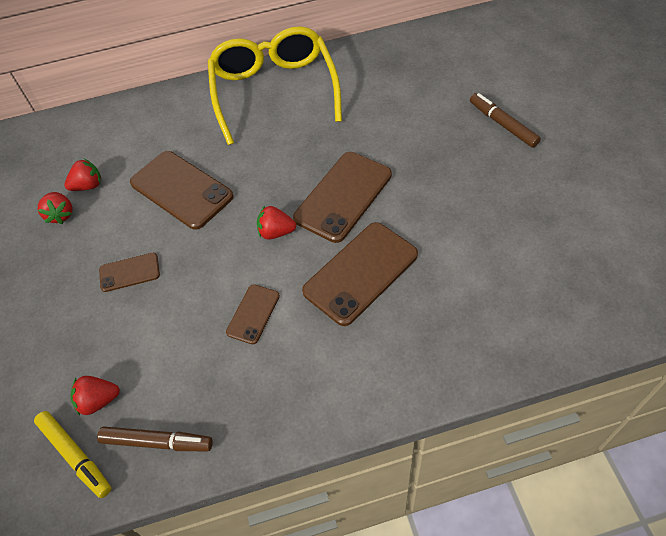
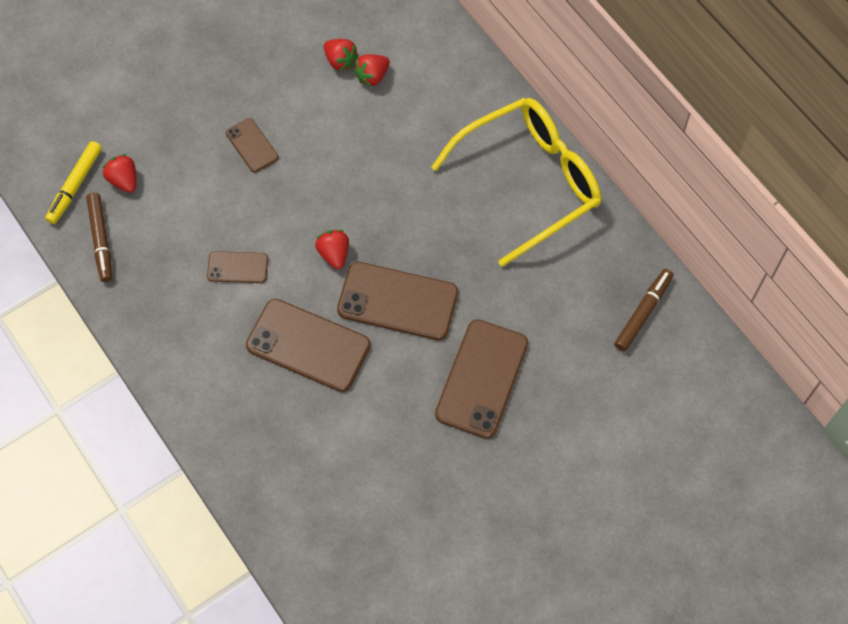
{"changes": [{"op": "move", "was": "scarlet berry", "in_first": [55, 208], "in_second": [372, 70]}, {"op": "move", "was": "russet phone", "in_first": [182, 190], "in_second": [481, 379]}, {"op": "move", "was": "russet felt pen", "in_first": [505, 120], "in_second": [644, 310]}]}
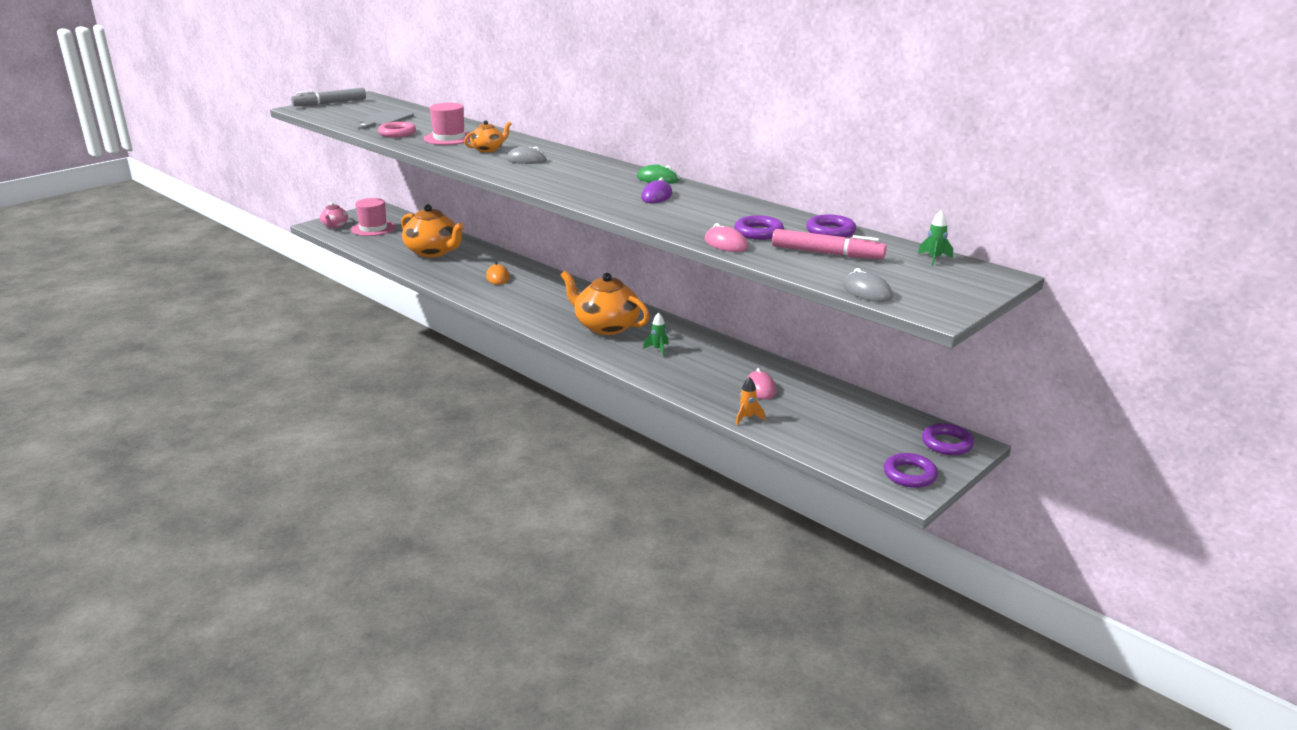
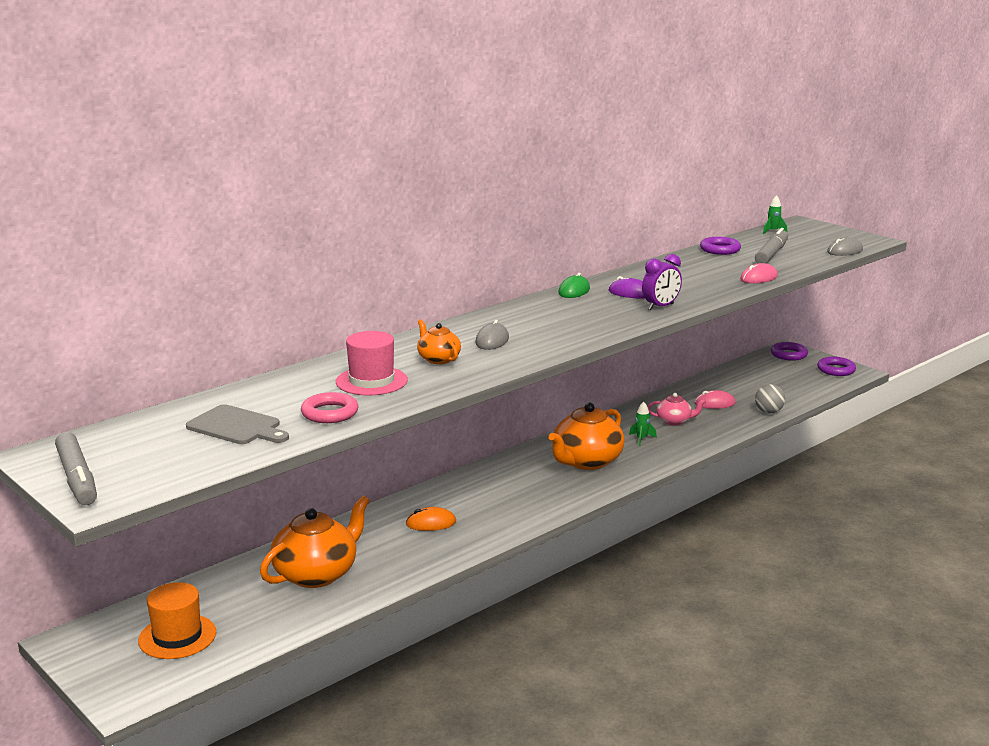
{"changes": [{"op": "recolor", "was": "rose-pink top hat", "now": "orange top hat", "in_first": [373, 217], "in_second": [177, 620]}, {"op": "insert", "now": "purple bedside clock", "in_second": [662, 282]}, {"op": "move", "was": "rose-pink teapot", "in_first": [334, 215], "in_second": [677, 409]}, {"op": "recolor", "was": "rose-pink felt pen", "now": "ash-grey felt pen", "in_first": [829, 244], "in_second": [771, 246]}, {"op": "replace", "was": "orange toy rocket", "now": "ash-grey play ball", "in_first": [750, 401], "in_second": [770, 399]}, {"op": "delete", "was": "purple hoop", "in_first": [759, 227]}]}
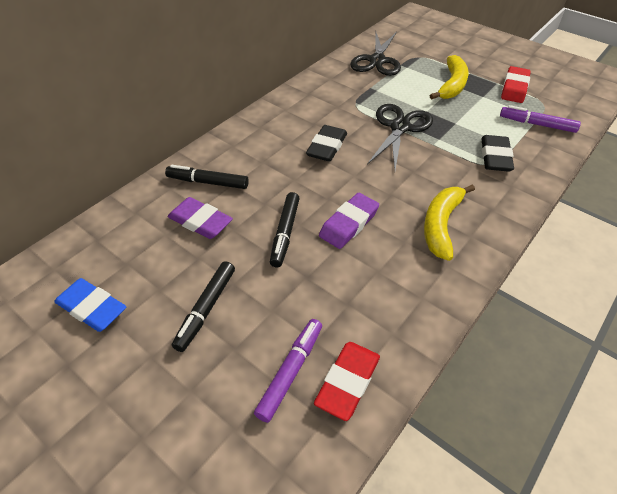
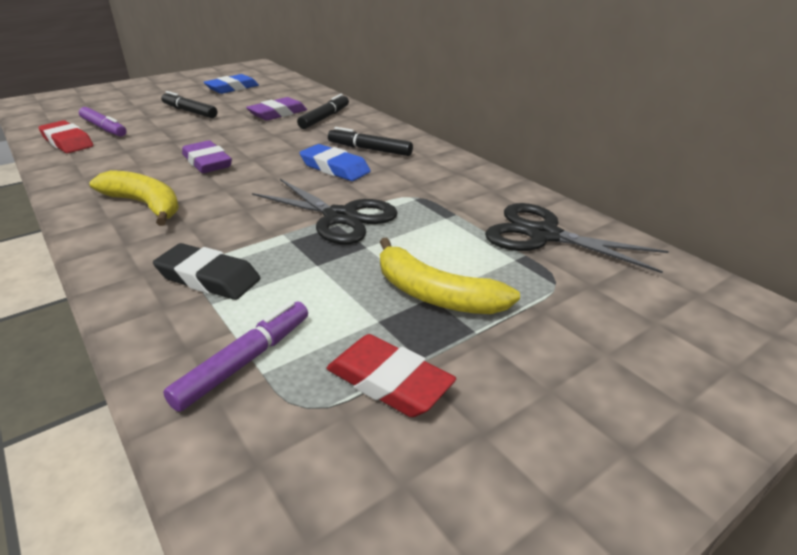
{"changes": [{"op": "recolor", "was": "jet-black gum eraser", "now": "royal blue gum eraser", "in_first": [326, 143], "in_second": [335, 162]}, {"op": "move", "was": "jet-black felt pen", "in_first": [285, 229], "in_second": [370, 141]}]}
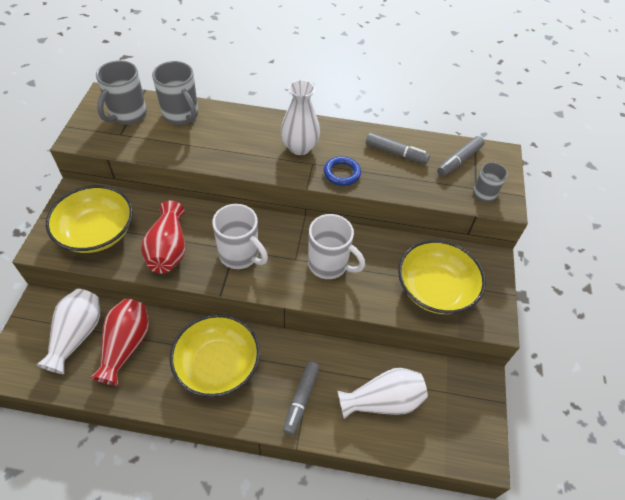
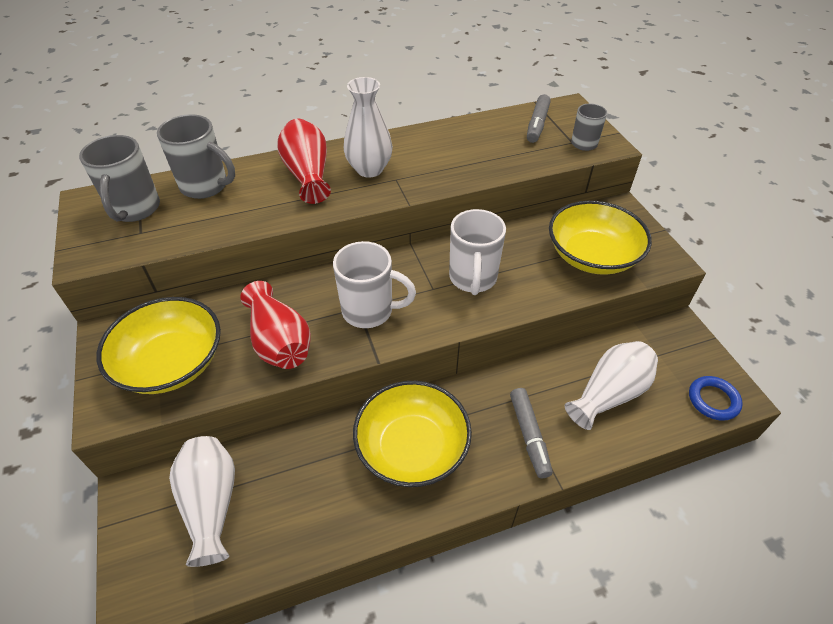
{"changes": [{"op": "move", "was": "scarlet vase", "in_first": [119, 342], "in_second": [304, 161]}, {"op": "rotate", "was": "pure white coffee mug", "in_first": [336, 246], "in_second": [477, 252], "clockwise": 90}, {"op": "move", "was": "royal blue hoop", "in_first": [342, 171], "in_second": [716, 398]}, {"op": "delete", "was": "ash-grey felt pen", "in_first": [398, 148]}]}
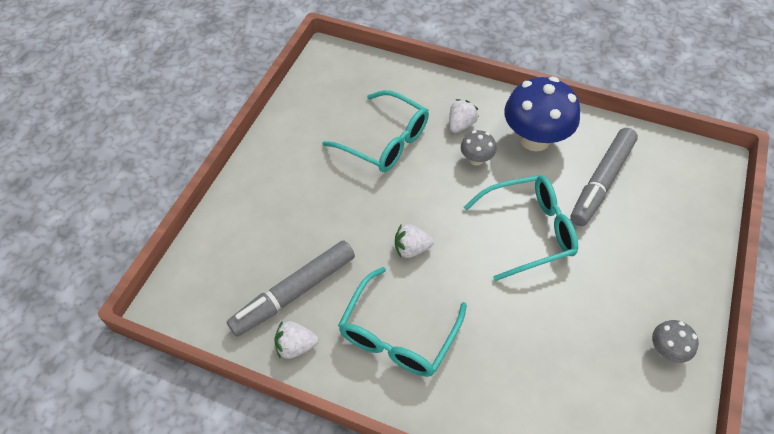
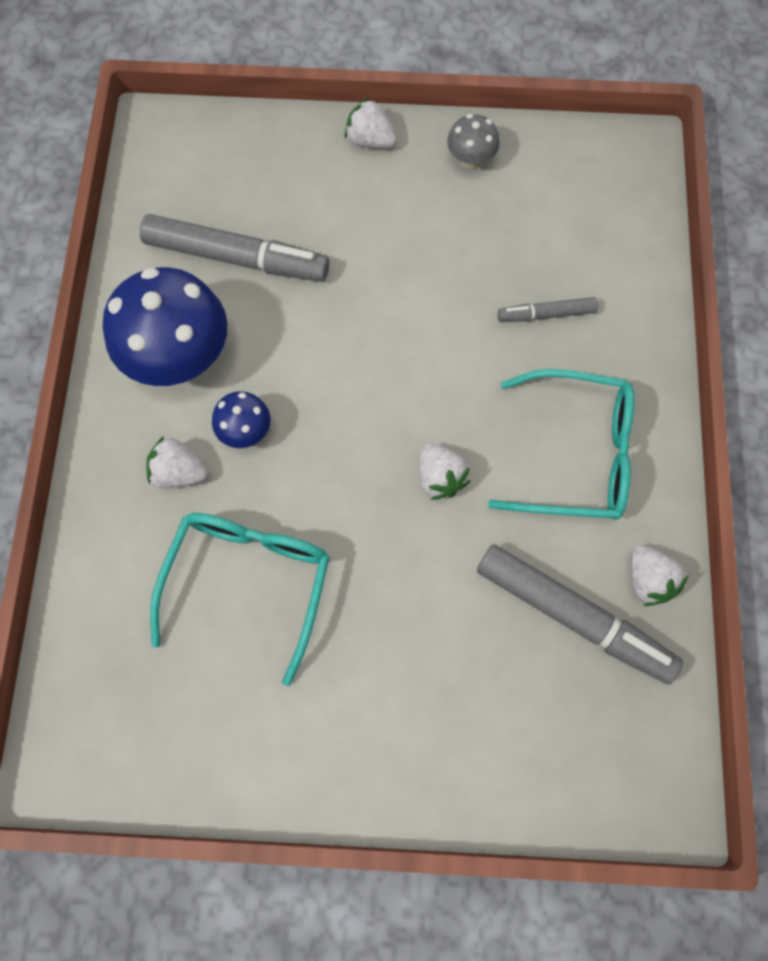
{"changes": [{"op": "recolor", "was": "ash-grey fungus", "now": "royal blue fungus", "in_first": [478, 148], "in_second": [241, 419]}, {"op": "insert", "now": "pure white berry", "in_second": [371, 123]}, {"op": "insert", "now": "ash-grey felt pen", "in_second": [548, 309]}, {"op": "delete", "was": "turquoise eyeglasses", "in_first": [521, 228]}]}
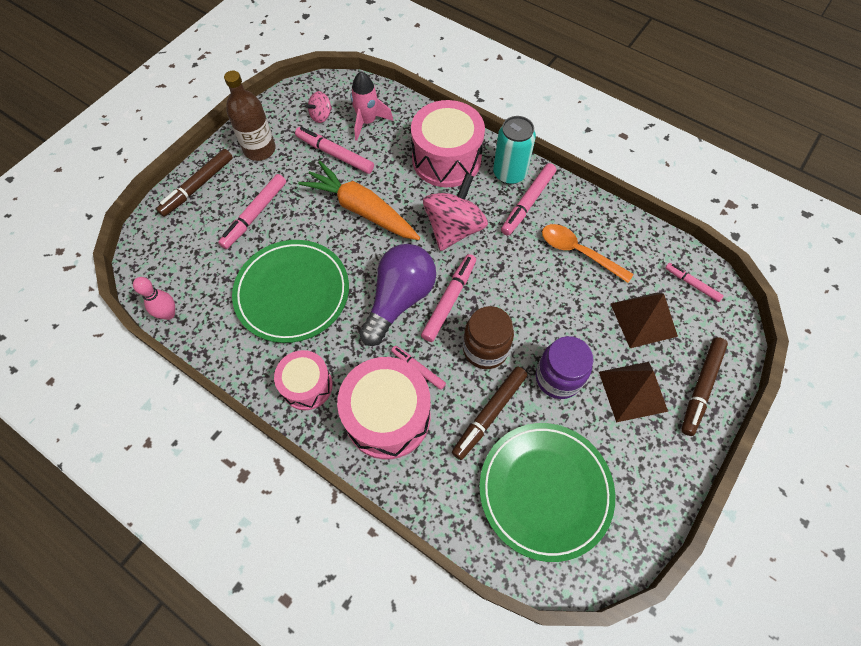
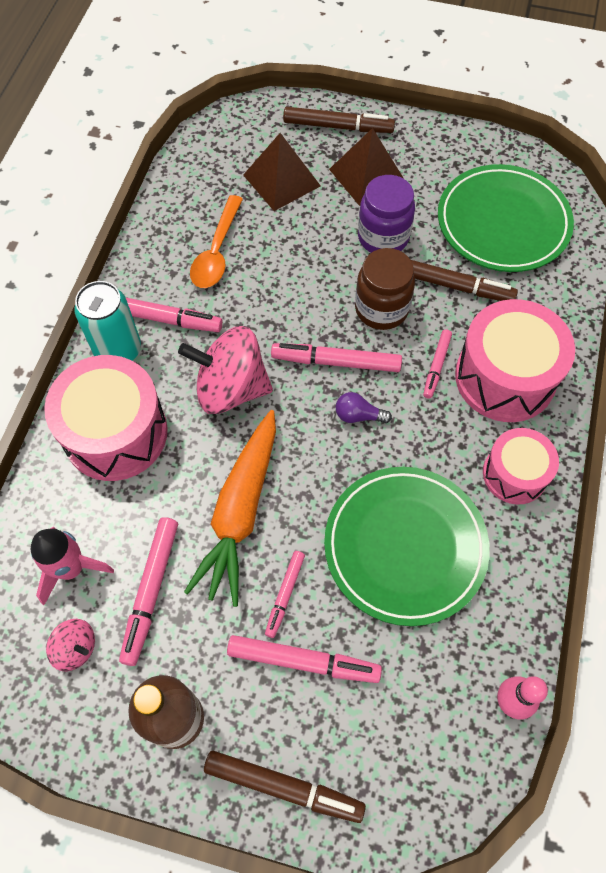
{"changes": [{"op": "move", "was": "rose-pink felt pen", "in_first": [694, 282], "in_second": [285, 594]}, {"op": "resize", "was": "purple light bulb", "in_first": [397, 295], "in_second": [364, 407], "ratio": 0.41}]}
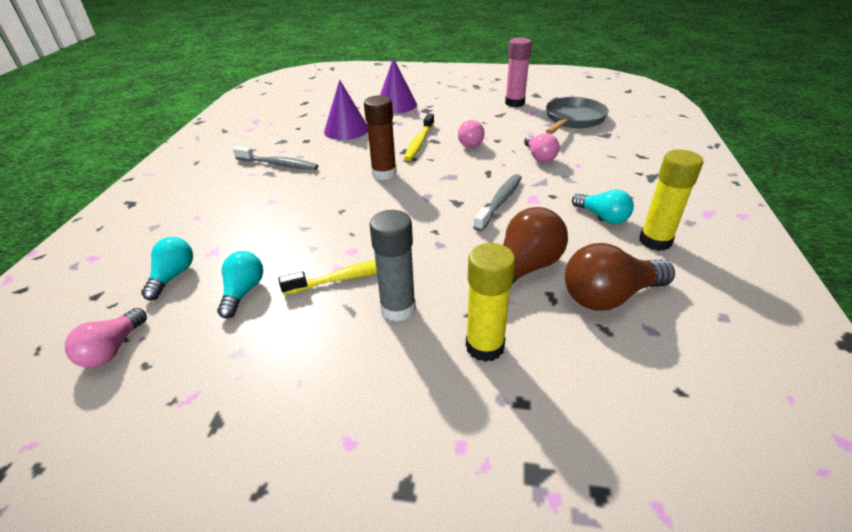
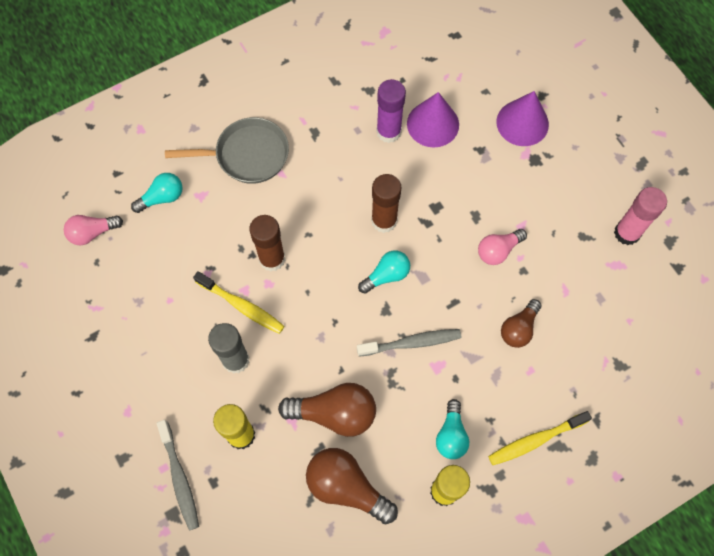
{"changes": [{"op": "move", "was": "ash-grey toothbrush", "in_first": [276, 158], "in_second": [178, 475]}, {"op": "move", "was": "ash-grey pan", "in_first": [577, 115], "in_second": [227, 150]}, {"op": "insert", "now": "russet stick of glue", "in_second": [267, 243]}, {"op": "move", "was": "turquoise light bulb", "in_first": [240, 285], "in_second": [384, 272]}, {"op": "insert", "now": "purple stick of glue", "in_second": [391, 111]}, {"op": "move", "was": "yellow toothbrush", "in_first": [419, 137], "in_second": [540, 438]}, {"op": "recolor", "was": "rose-pink light bulb", "now": "russet light bulb", "in_first": [542, 147], "in_second": [521, 323]}]}
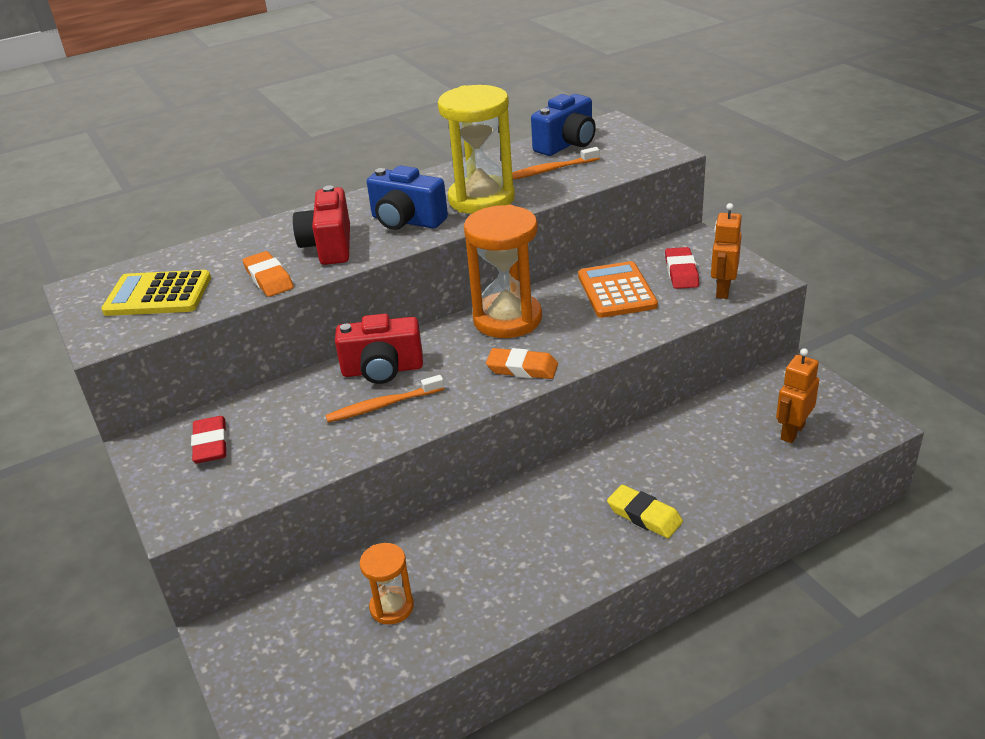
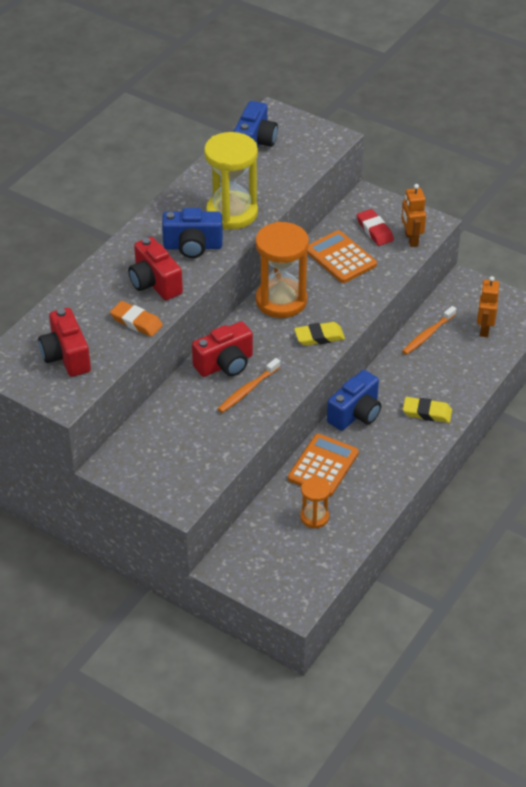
{"changes": [{"op": "replace", "was": "yellow adding machine", "now": "scarlet photo camera", "in_first": [156, 293], "in_second": [64, 342]}, {"op": "insert", "now": "orange adding machine", "in_second": [323, 465]}, {"op": "recolor", "was": "orange gum eraser", "now": "yellow gum eraser", "in_first": [522, 363], "in_second": [319, 334]}, {"op": "insert", "now": "royal blue photo camera", "in_second": [354, 400]}, {"op": "move", "was": "orange toothbrush", "in_first": [556, 163], "in_second": [429, 330]}, {"op": "delete", "was": "scarlet gum eraser", "in_first": [209, 440]}]}
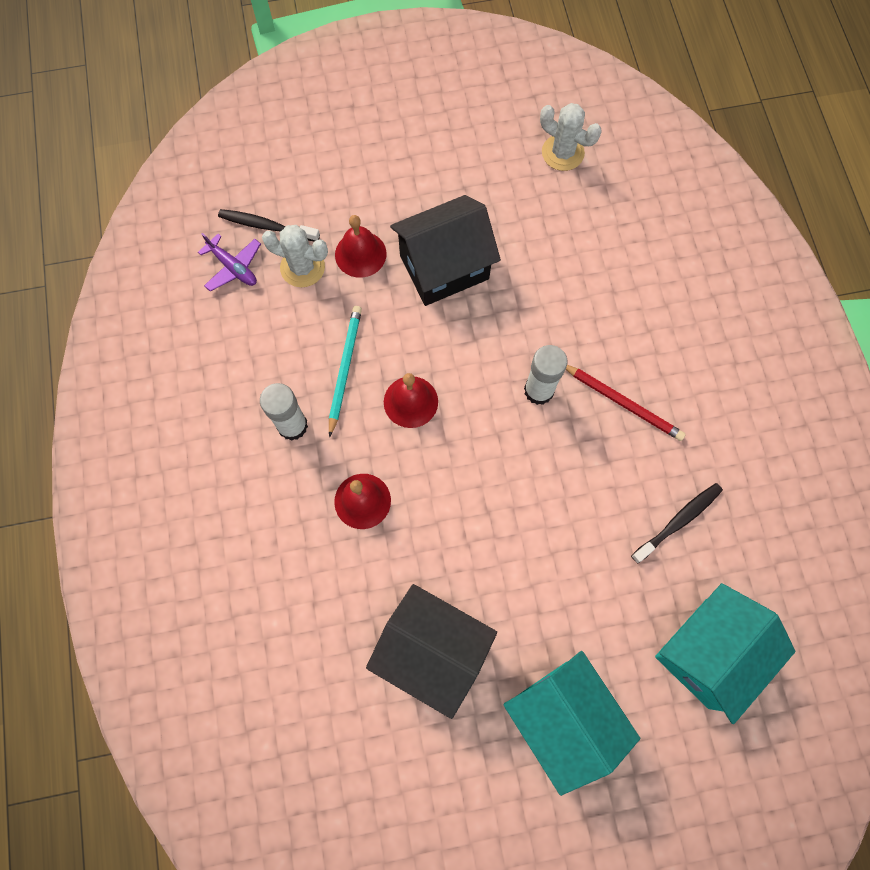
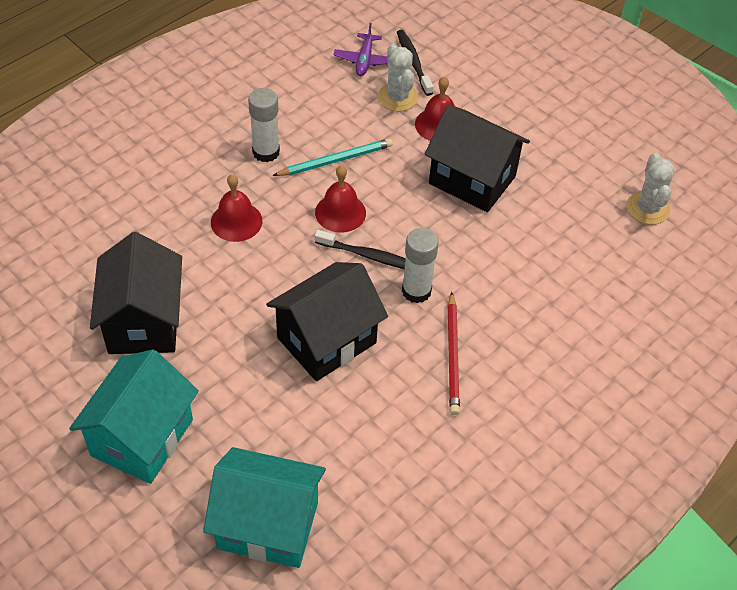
{"changes": [{"op": "insert", "now": "jet-black house", "in_second": [327, 321]}, {"op": "move", "was": "jet-black toothbrush", "in_first": [677, 523], "in_second": [360, 249]}]}
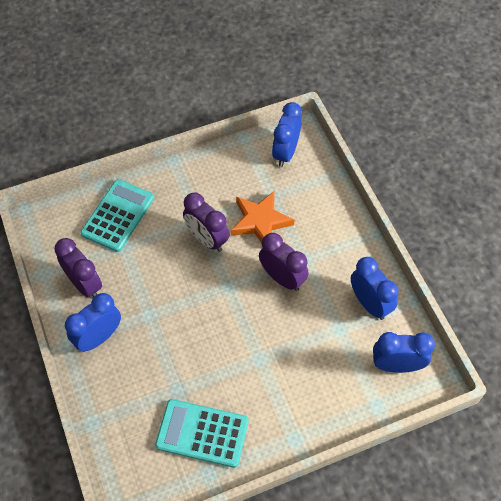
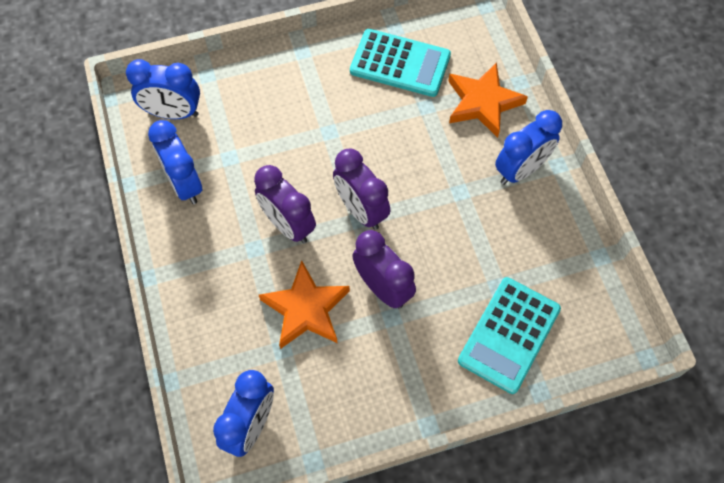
{"changes": [{"op": "move", "was": "purple bedside clock", "in_first": [78, 268], "in_second": [361, 189]}, {"op": "insert", "now": "orange star shape", "in_second": [488, 100]}]}
